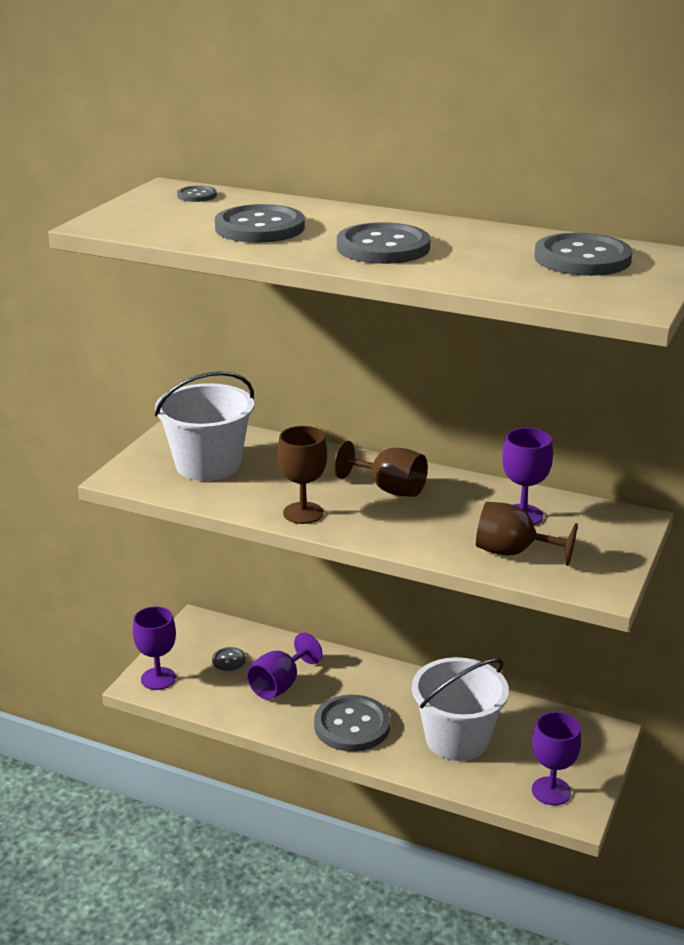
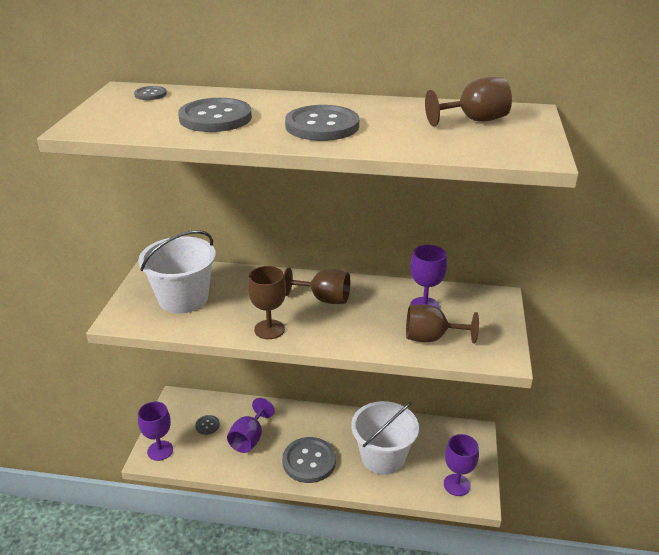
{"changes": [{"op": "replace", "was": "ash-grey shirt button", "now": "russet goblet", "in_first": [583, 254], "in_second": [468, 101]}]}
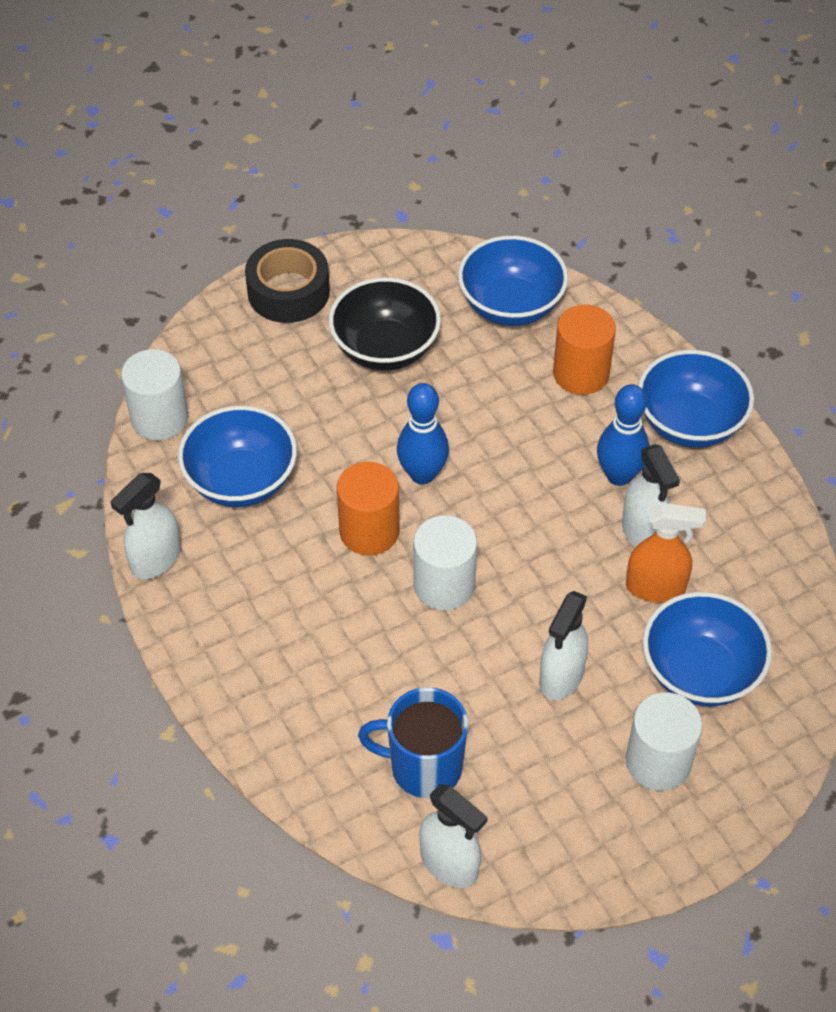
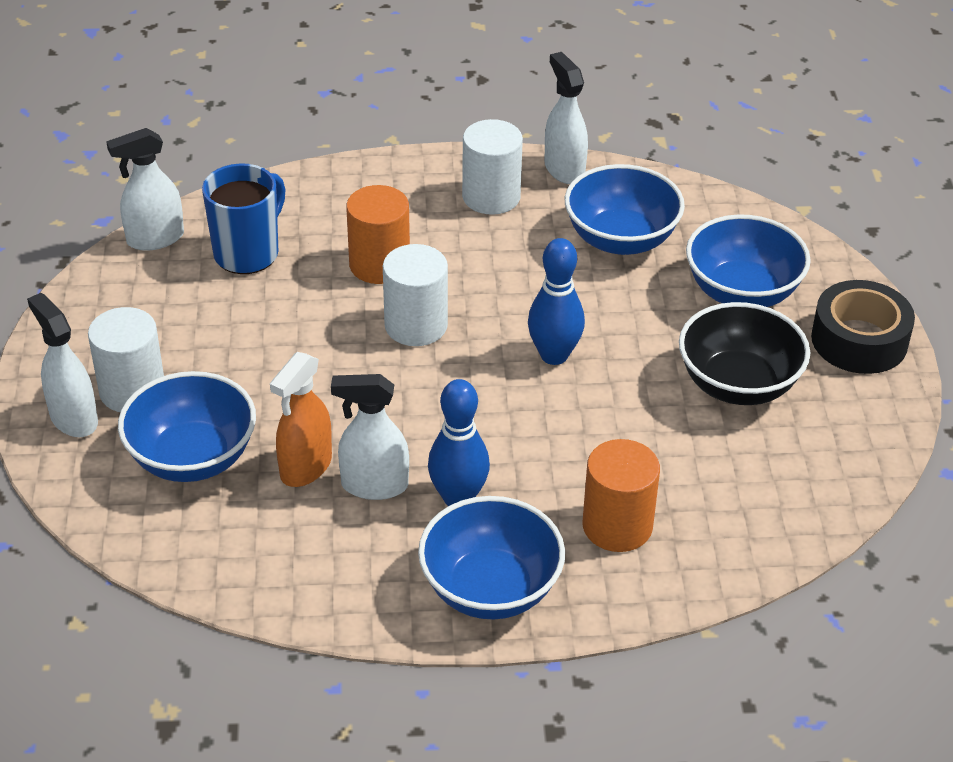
{"changes": [{"op": "move", "was": "pure white sprayer", "in_first": [563, 645], "in_second": [62, 365]}, {"op": "move", "was": "orange cylinder shape", "in_first": [368, 508], "in_second": [378, 234]}, {"op": "move", "was": "pure white cylinder shape", "in_first": [154, 394], "in_second": [492, 167]}, {"op": "move", "was": "royal blue deep dish", "in_first": [513, 280], "in_second": [748, 260]}]}
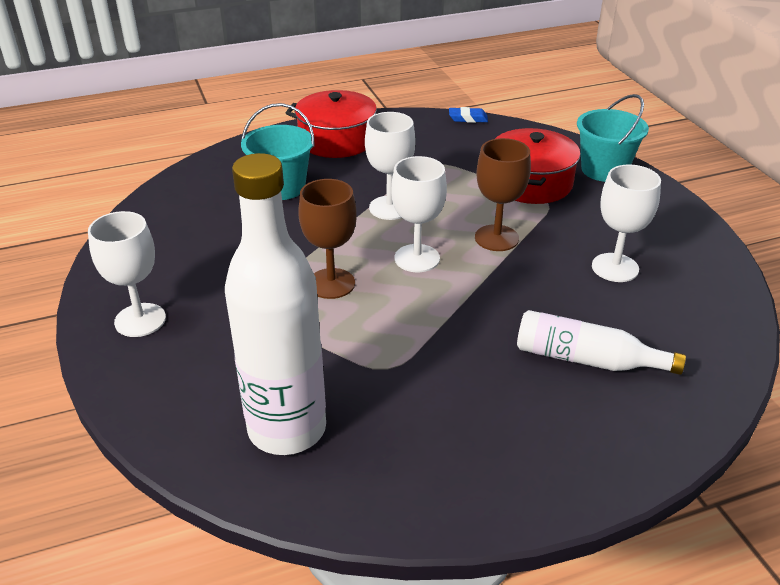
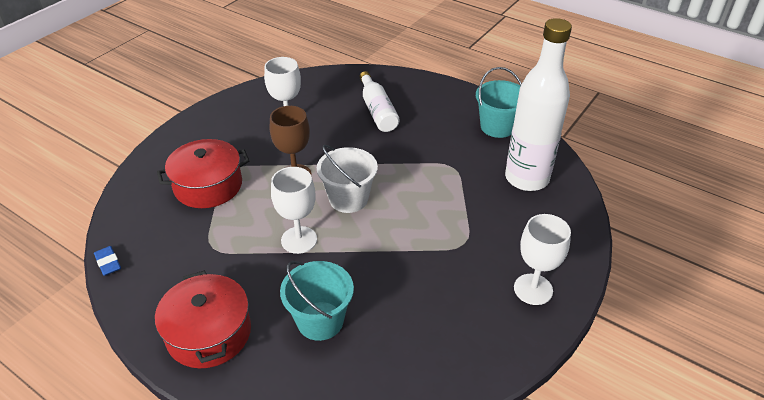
{"changes": [{"op": "replace", "was": "pure white goblet", "now": "pure white pail", "in_first": [419, 214], "in_second": [347, 179]}, {"op": "move", "was": "turquoise pail", "in_first": [613, 138], "in_second": [499, 102]}, {"op": "delete", "was": "russet goblet", "in_first": [327, 239]}]}
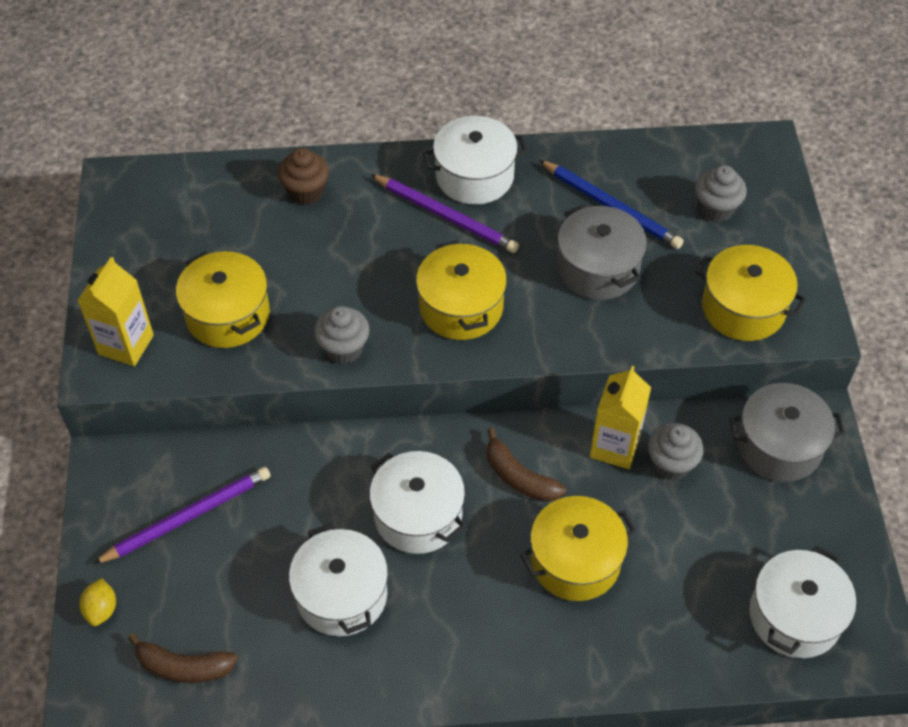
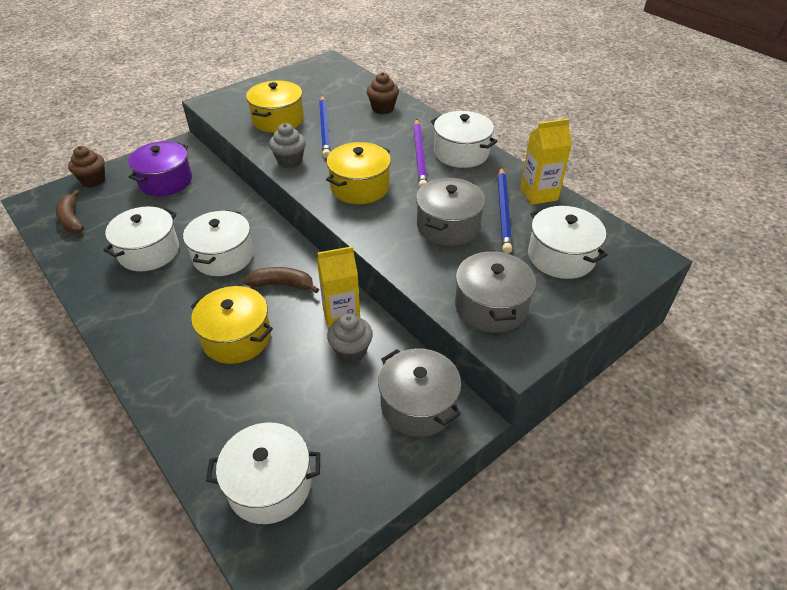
{"changes": [{"op": "replace", "was": "yellow citrus fruit", "now": "russet muffin", "in_first": [97, 602], "in_second": [86, 167]}, {"op": "replace", "was": "purple wooden pencil", "now": "purple cooking pot", "in_first": [181, 515], "in_second": [160, 168]}, {"op": "rotate", "was": "russet banana", "in_first": [526, 465], "in_second": [281, 280], "clockwise": 90}, {"op": "insert", "now": "royal blue wooden pencil", "in_second": [325, 127]}, {"op": "recolor", "was": "yellow cooking pot", "now": "ash-grey cooking pot", "in_first": [750, 293], "in_second": [495, 291]}, {"op": "move", "was": "yellow milk carton", "in_first": [115, 311], "in_second": [546, 162]}, {"op": "replace", "was": "ash-grey muffin", "now": "pure white cooking pot", "in_first": [721, 193], "in_second": [567, 242]}]}
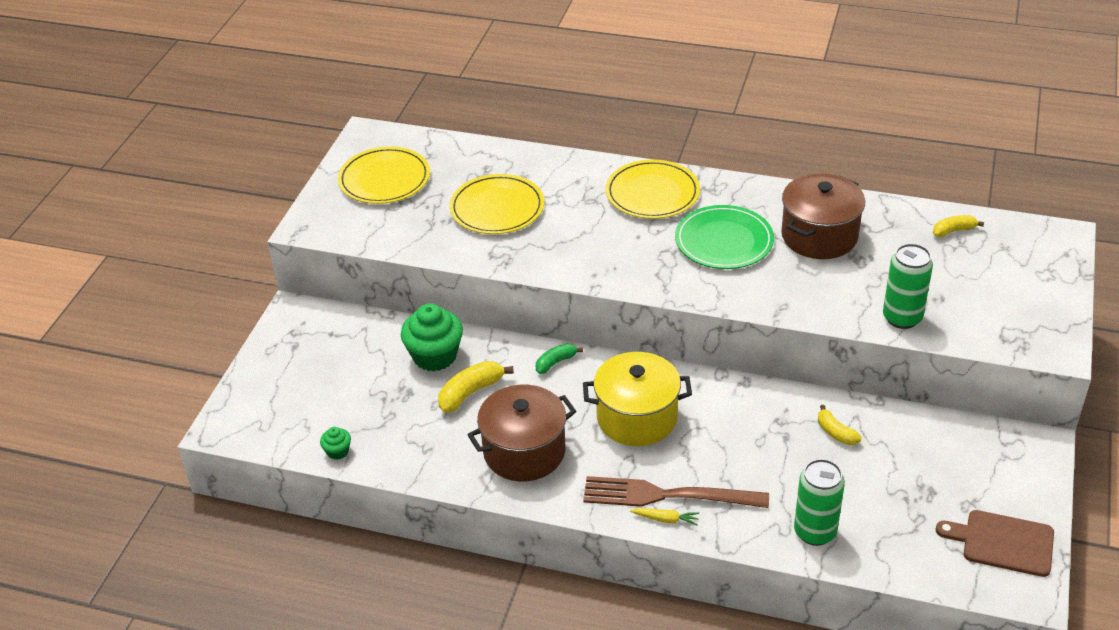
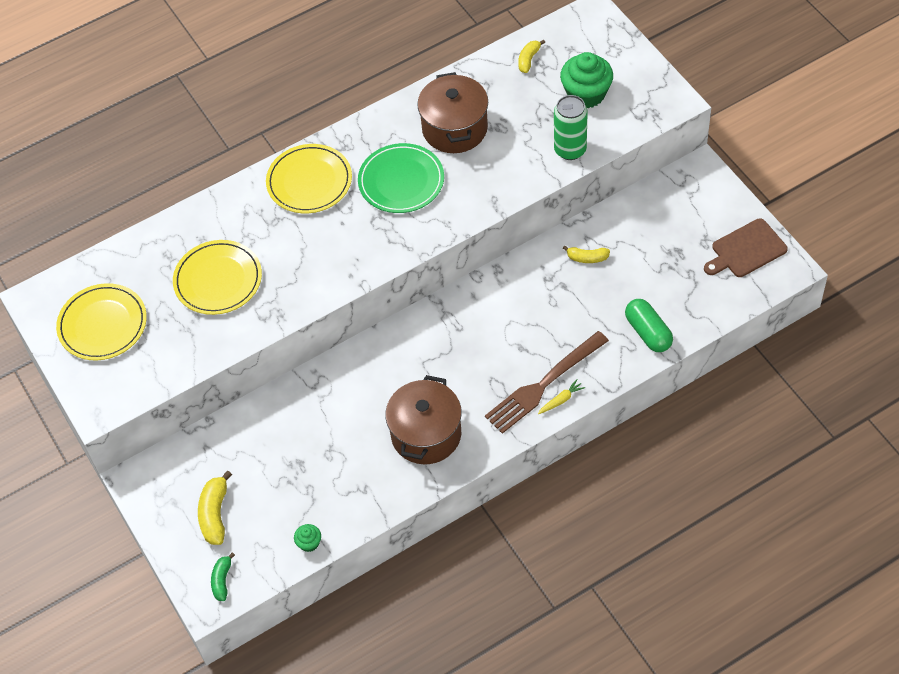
{"changes": [{"op": "move", "was": "yellow banana", "in_first": [476, 387], "in_second": [215, 508]}, {"op": "move", "was": "leaf-green banana", "in_first": [559, 359], "in_second": [223, 576]}, {"op": "move", "was": "leaf-green muffin", "in_first": [432, 337], "in_second": [586, 80]}, {"op": "replace", "was": "leaf-green soda can", "now": "leaf-green capsule", "in_first": [819, 502], "in_second": [649, 325]}, {"op": "delete", "was": "yellow cooking pot", "in_first": [637, 399]}]}
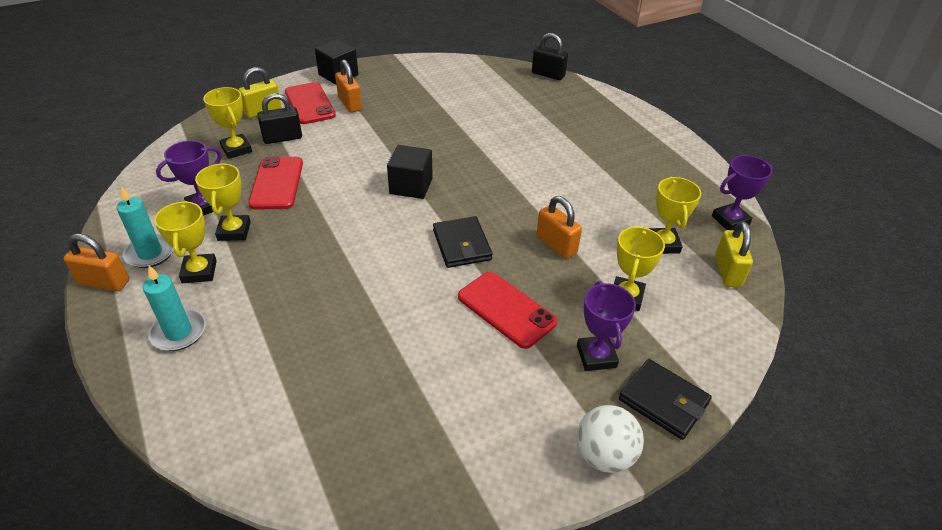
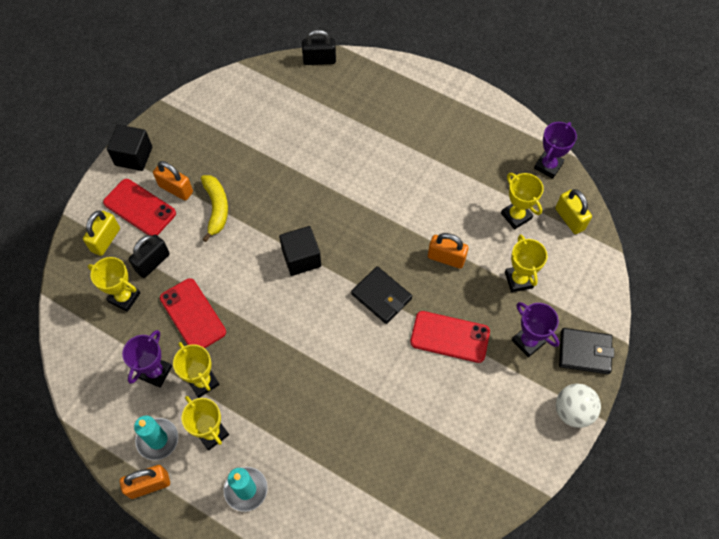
{"changes": [{"op": "insert", "now": "yellow banana", "in_second": [214, 208]}]}
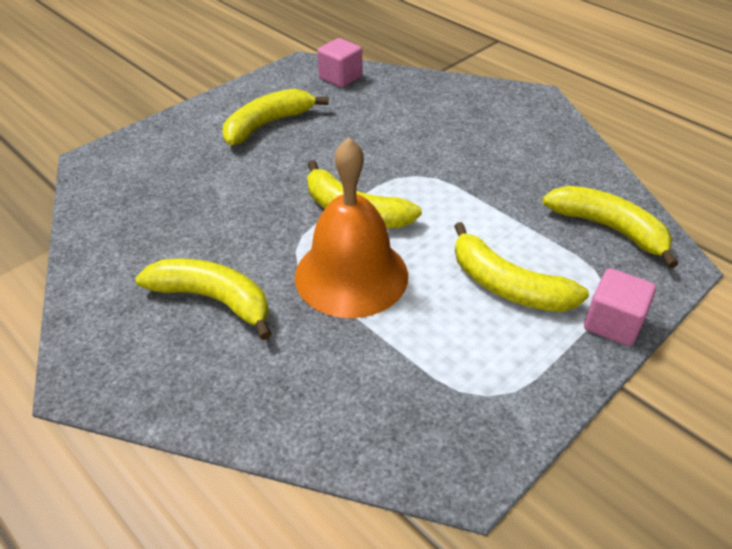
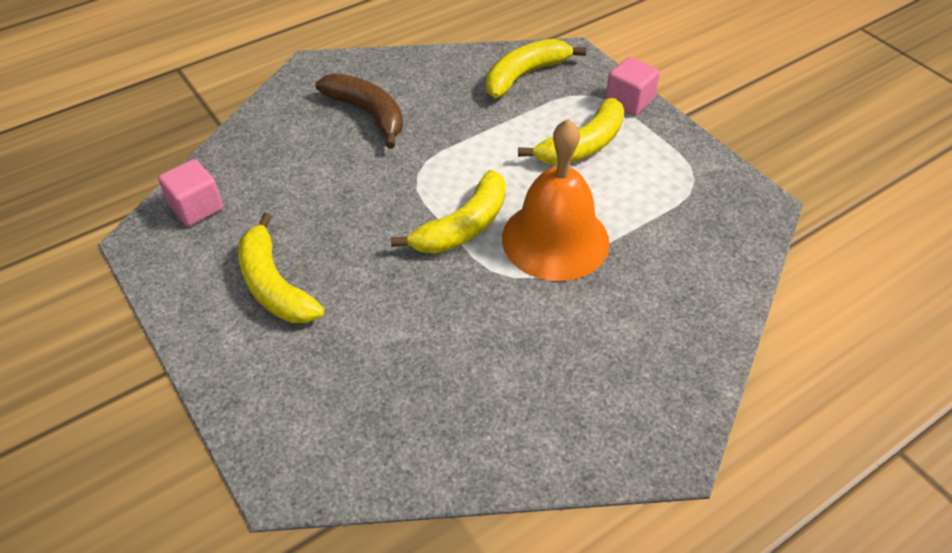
{"changes": [{"op": "insert", "now": "russet banana", "in_second": [359, 110]}, {"op": "delete", "was": "yellow banana", "in_first": [203, 299]}]}
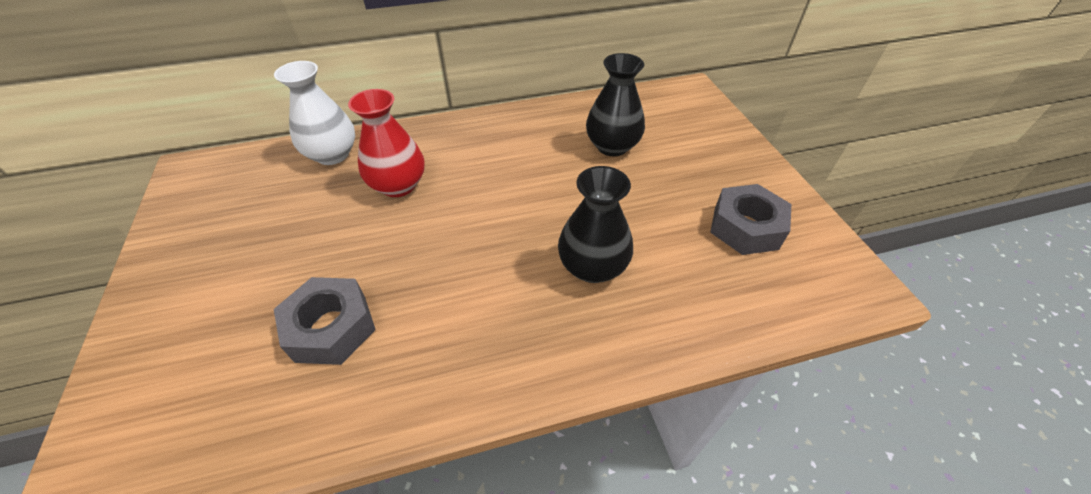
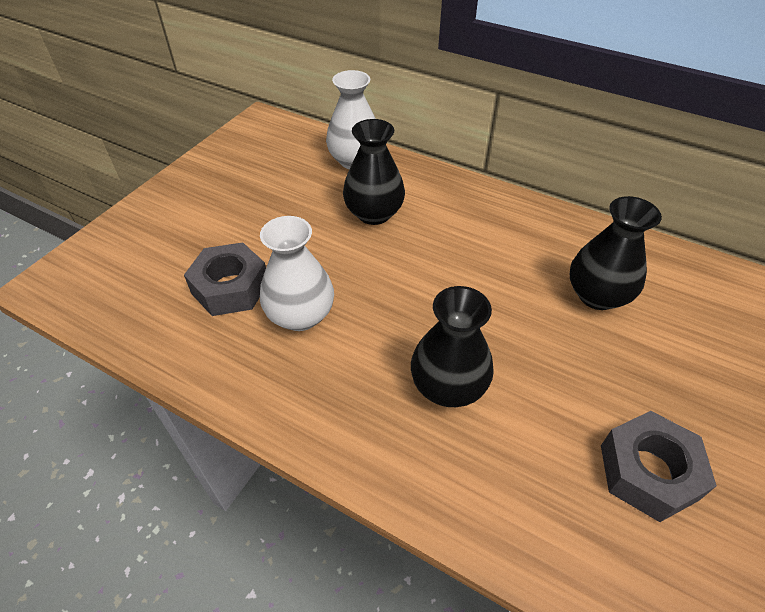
{"changes": [{"op": "insert", "now": "pure white vase", "in_second": [297, 273]}, {"op": "recolor", "was": "scarlet vase", "now": "jet-black vase", "in_first": [386, 143], "in_second": [374, 172]}]}
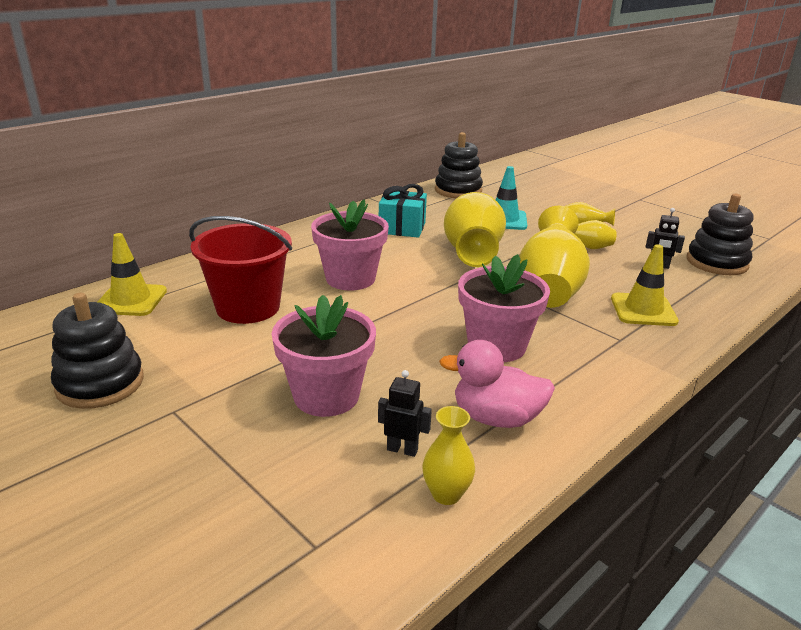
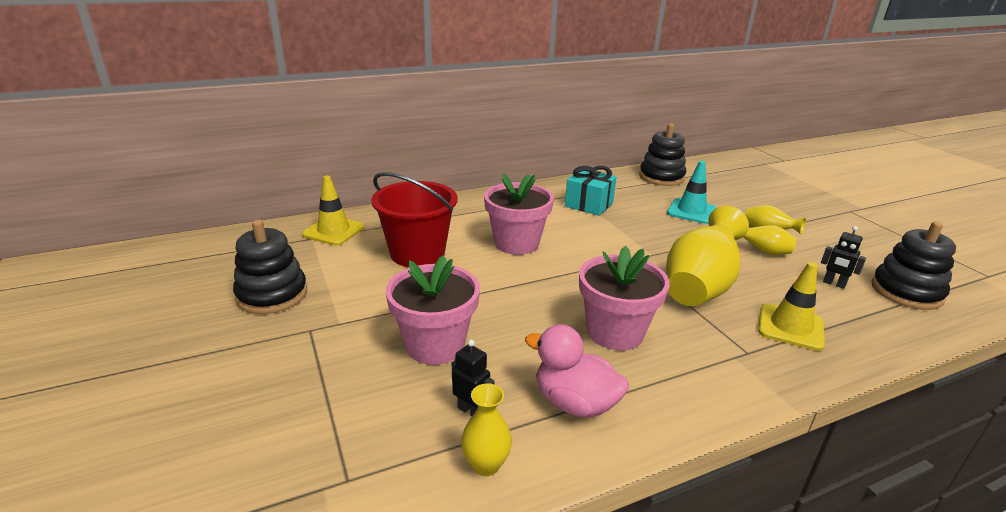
{"changes": [{"op": "delete", "was": "yellow vase", "in_first": [475, 229]}]}
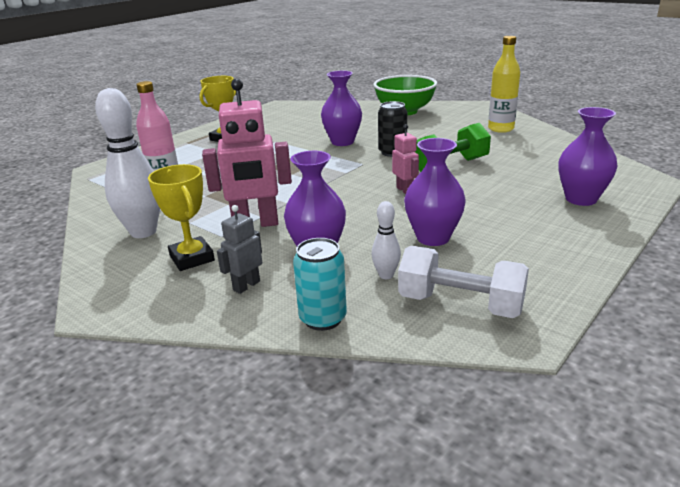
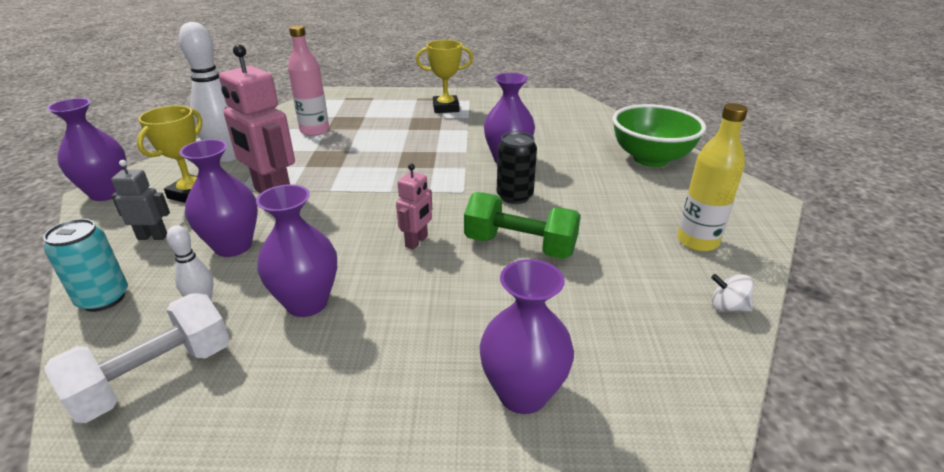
{"changes": [{"op": "rotate", "was": "pure white hand weight", "in_first": [463, 282], "in_second": [137, 358], "clockwise": 60}, {"op": "insert", "now": "purple vase", "in_second": [86, 149]}, {"op": "insert", "now": "pure white toy top", "in_second": [732, 293]}]}
